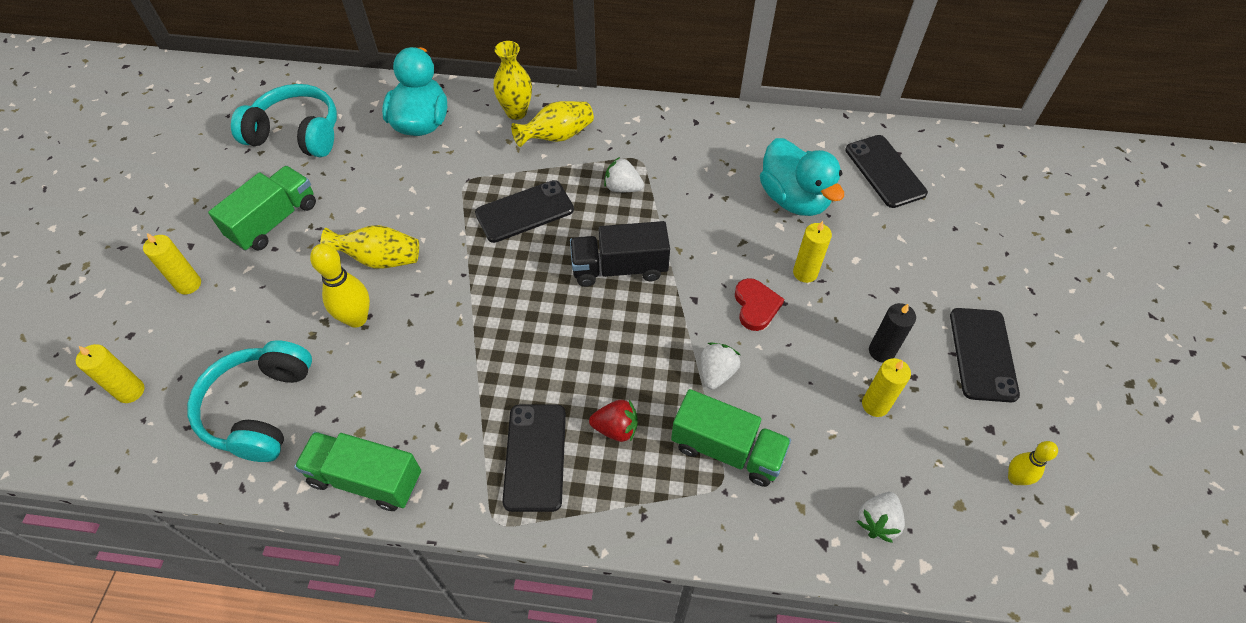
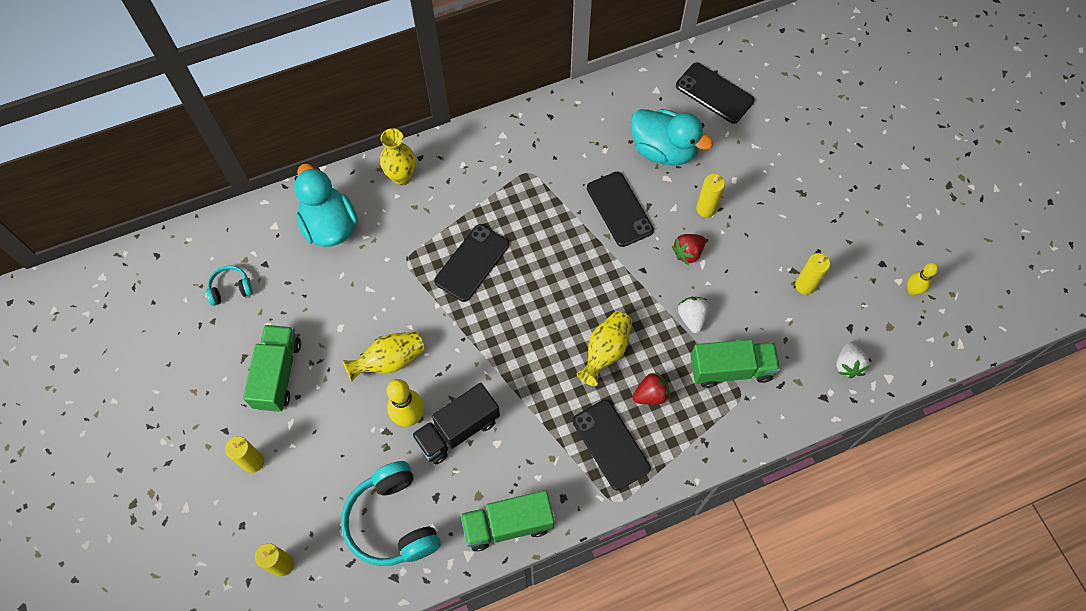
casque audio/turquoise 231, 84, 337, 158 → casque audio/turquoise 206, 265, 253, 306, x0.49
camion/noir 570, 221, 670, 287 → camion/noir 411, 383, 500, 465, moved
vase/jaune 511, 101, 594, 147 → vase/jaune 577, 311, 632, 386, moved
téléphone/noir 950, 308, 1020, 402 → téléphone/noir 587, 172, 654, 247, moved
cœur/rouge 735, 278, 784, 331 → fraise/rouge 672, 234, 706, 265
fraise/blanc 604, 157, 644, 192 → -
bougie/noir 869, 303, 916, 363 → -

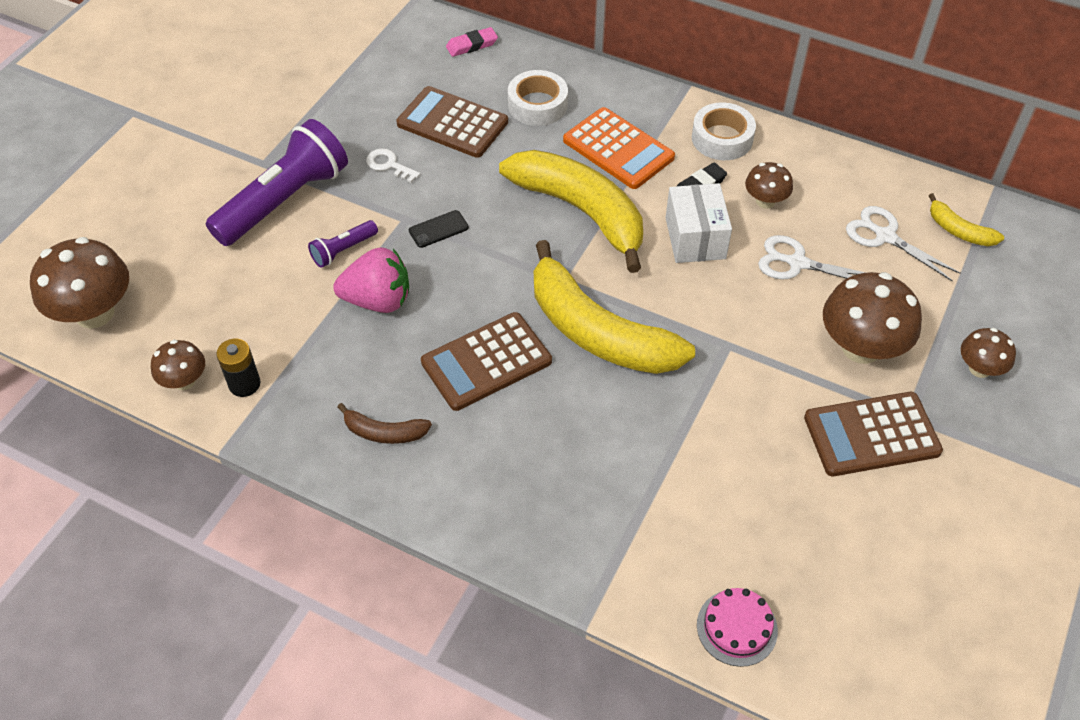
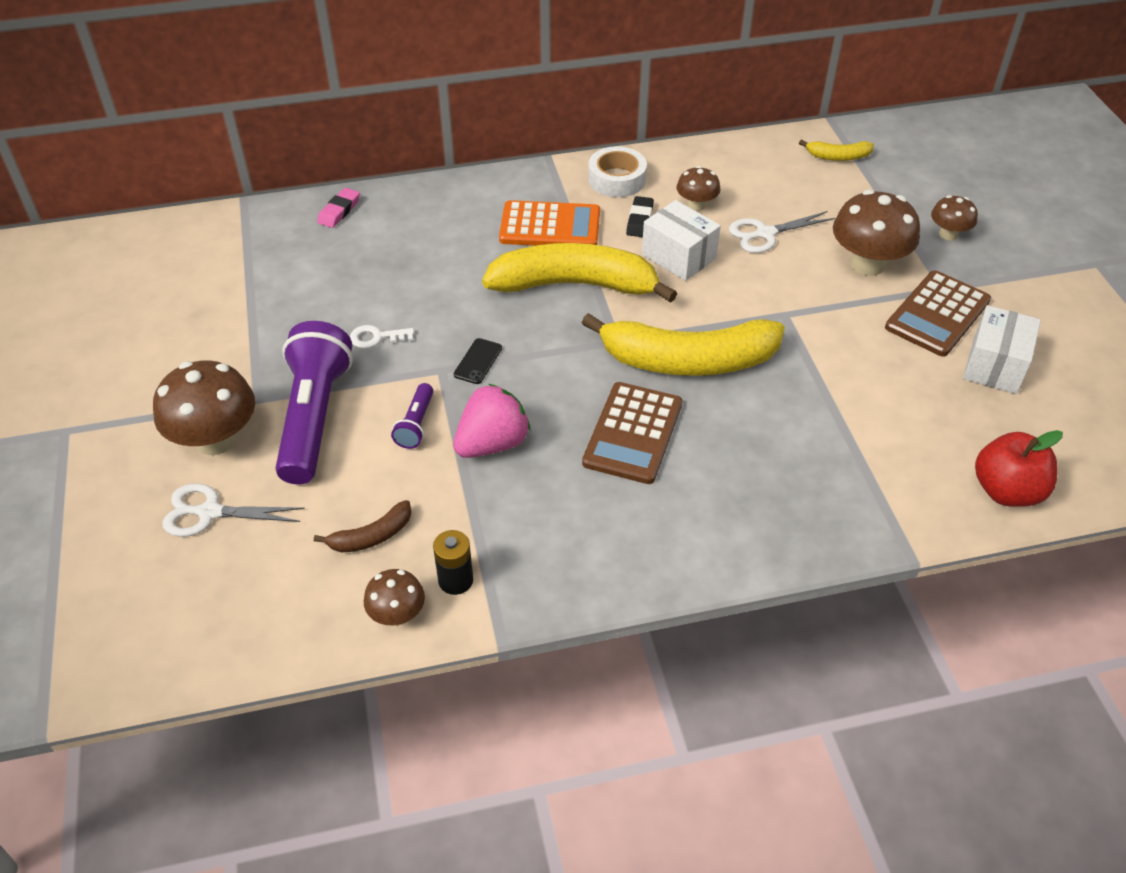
champignon/marron 30, 237, 129, 329 → champignon/marron 153, 360, 255, 455, moved
ciseaux/blanc 846, 206, 961, 282 → ciseaux/blanc 162, 483, 305, 537, moved
banane/marron 338, 403, 432, 444 → banane/marron 314, 500, 412, 553, moved
- → boîte/blanc 963, 305, 1041, 394
gâteau/rose 697, 588, 778, 667 → pomme/rouge 975, 430, 1063, 507
calculatrice/marron 396, 86, 508, 158 → -
ruban adhésif/blanc 508, 70, 568, 126 → -

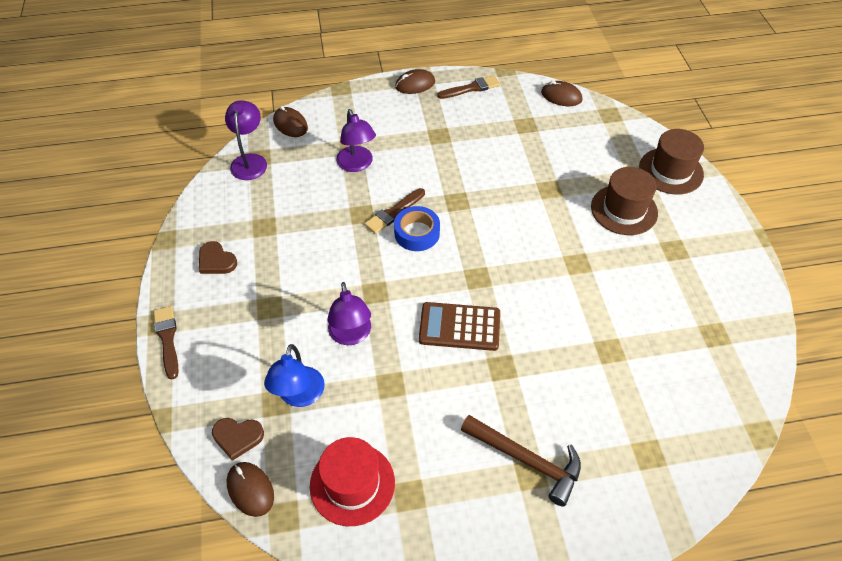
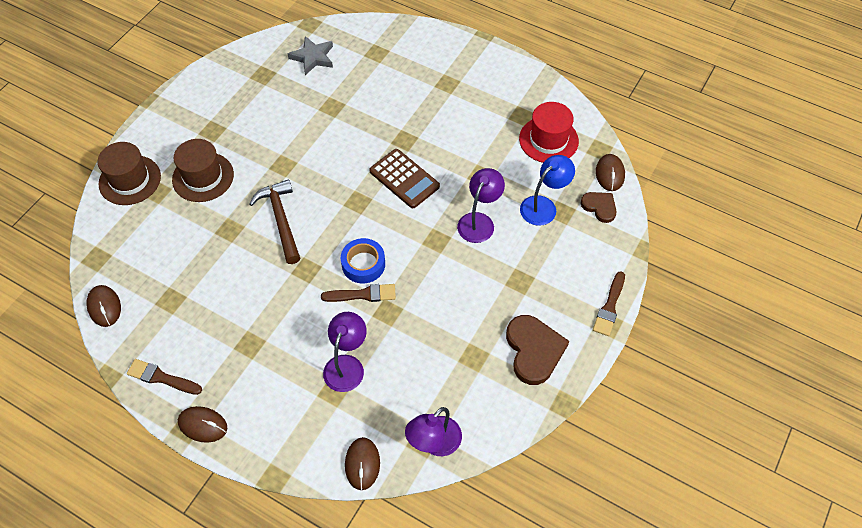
marteau/marron 461, 415, 581, 507 → marteau/marron 249, 179, 300, 264, moved
- → étoile/gris 288, 36, 333, 75
cœur/marron 199, 241, 237, 274 → cœur/marron 506, 315, 569, 385, x1.69

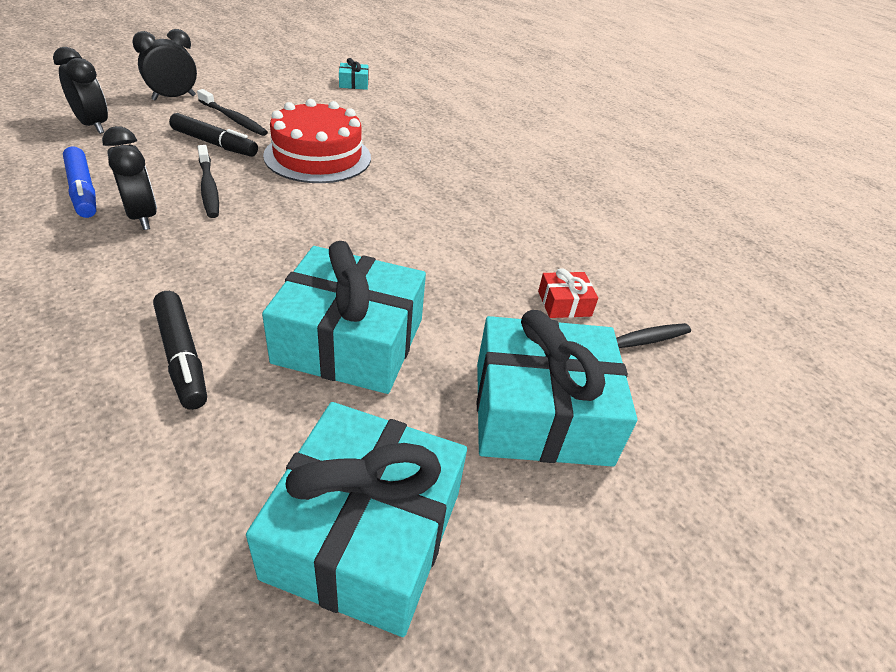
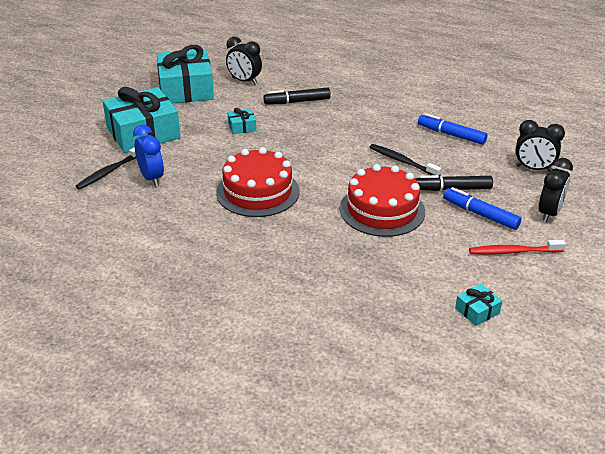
cadeau/rouge 538, 268, 598, 318 → réveil/bleu 133, 125, 164, 187
- → gâteau/rouge 216, 147, 300, 217
réveil/noir 102, 126, 157, 230 → réveil/noir 226, 37, 262, 85, moved
cadeau/turquoise 262, 241, 426, 394 → cadeau/turquoise 228, 108, 257, 134, x0.42
feutre/noir 153, 291, 207, 410 → feutre/noir 263, 88, 331, 104, 45 degrees counterclockwise
brosse à dents/noir 197, 89, 268, 136 → feutre/bleu 443, 187, 522, 230
- → brosse à dents/rouge 469, 240, 566, 255

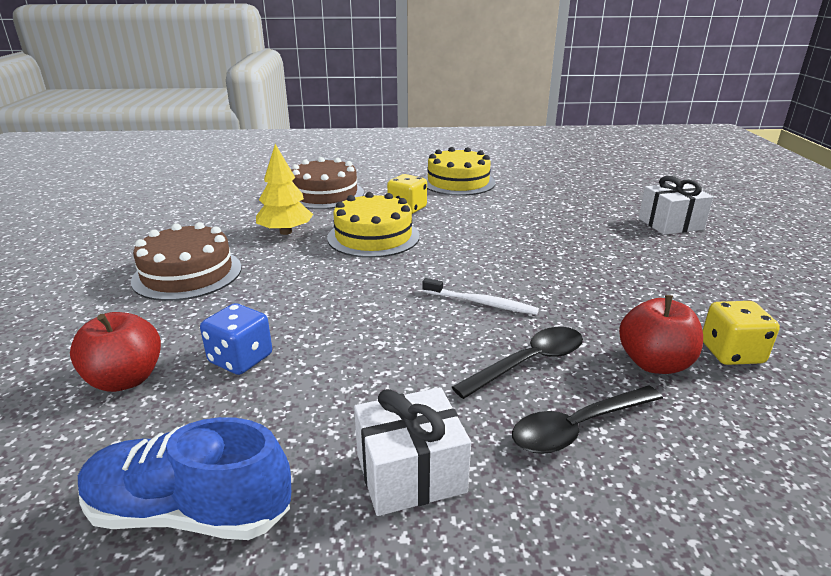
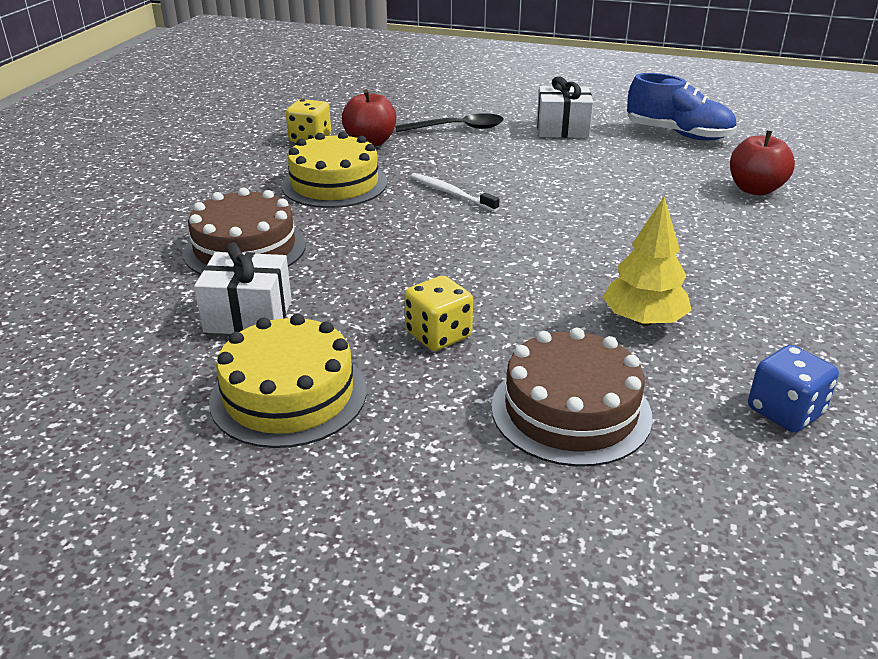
gâteau/marron 131, 222, 242, 301 → gâteau/marron 183, 188, 306, 275, moved
cadeau/blanc 639, 176, 714, 235 → cadeau/blanc 194, 242, 292, 334, moved
gâteau/jaune 327, 192, 420, 258 → gâteau/jaune 282, 132, 387, 208, moved
dé/bleu 200, 303, 272, 375 → dé/bleu 748, 345, 839, 433, moved
cuillère/noir 452, 327, 583, 399 → -

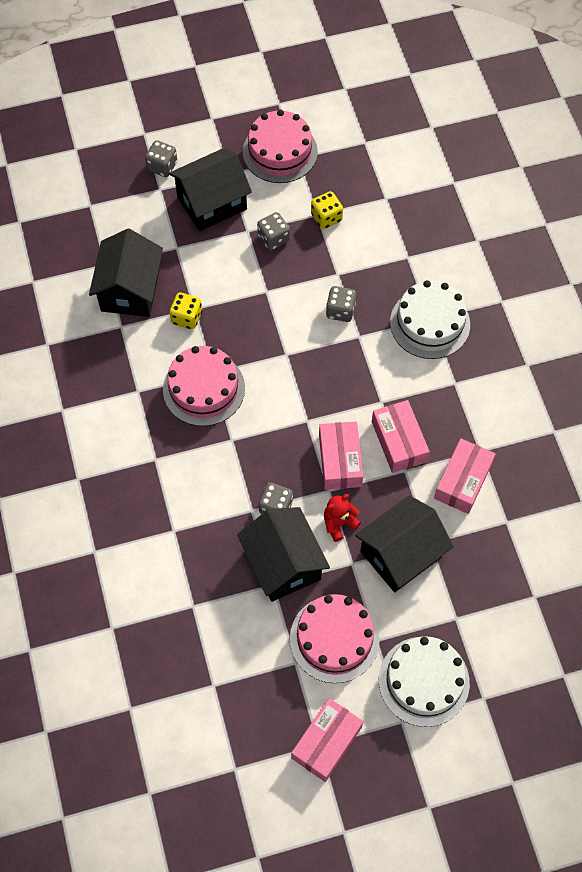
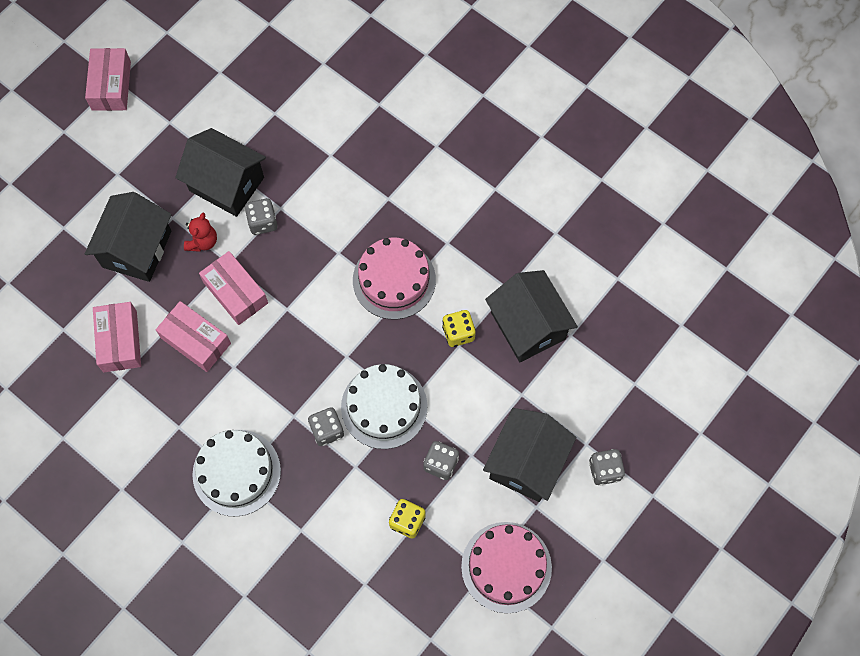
gâteau/blanc 379, 636, 470, 727 → gâteau/blanc 341, 364, 427, 449, moved
gâteau/rose 290, 594, 380, 683 → -

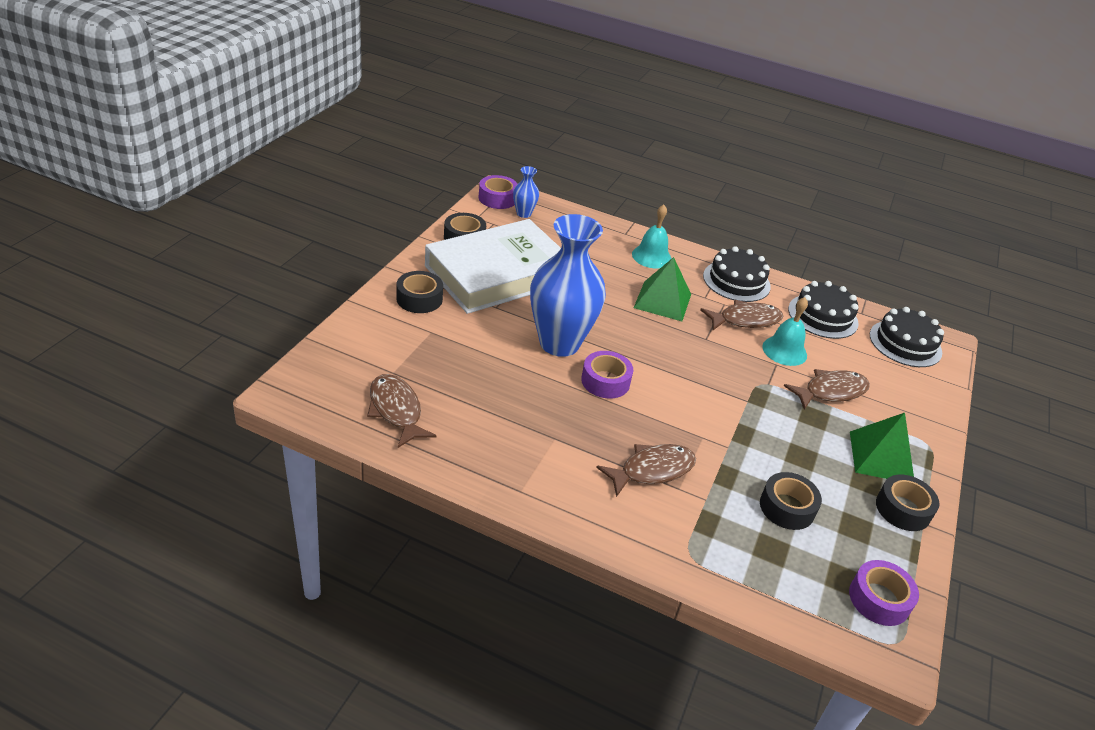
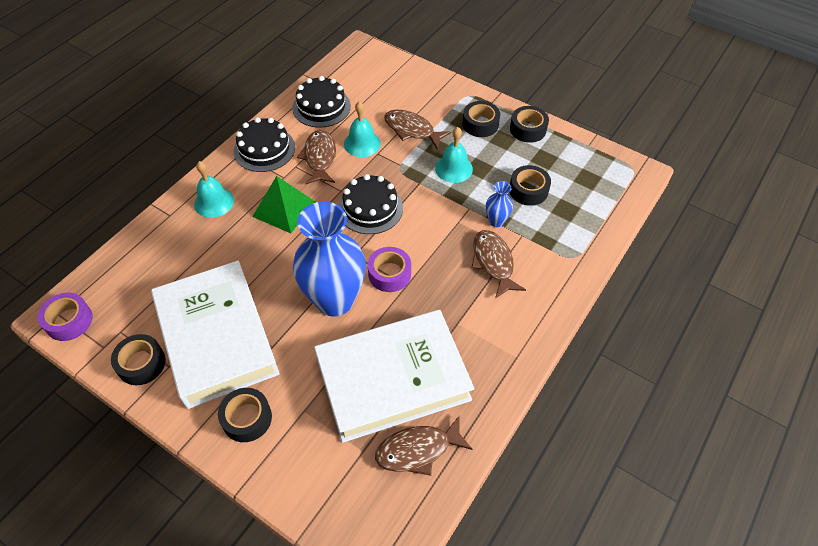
- → livre/blanc 314, 310, 474, 443
gâteau/noir 870, 307, 944, 367 → gâteau/noir 338, 174, 403, 234, moved
poisson/marron 784, 369, 870, 410 → poisson/marron 384, 110, 451, 149, 45 degrees counterclockwise
- → cloche/turquoise 435, 127, 473, 183
pyramide/vert 850, 413, 914, 479 → ruban adhésif/noir 462, 101, 500, 137
vase/bleu 513, 166, 539, 218 → vase/bleu 486, 181, 513, 227, moved
ruban adhésif/violet 849, 560, 919, 626 → -

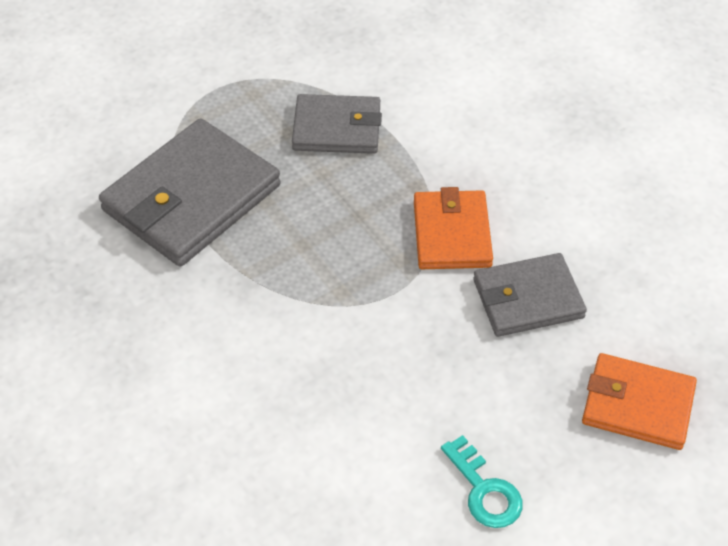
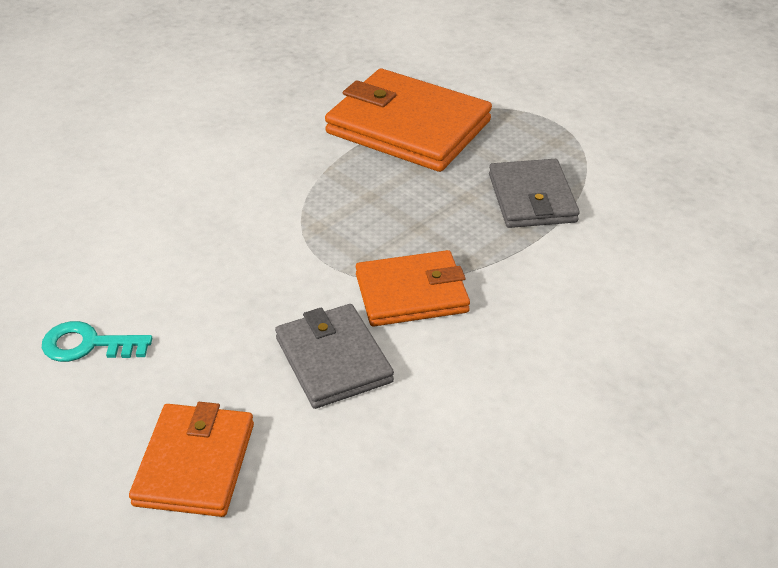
clé/turquoise 441, 435, 523, 528 → clé/turquoise 42, 321, 152, 362, 45 degrees clockwise
portefeuille/gris 99, 118, 281, 267 → portefeuille/orange 325, 69, 492, 172

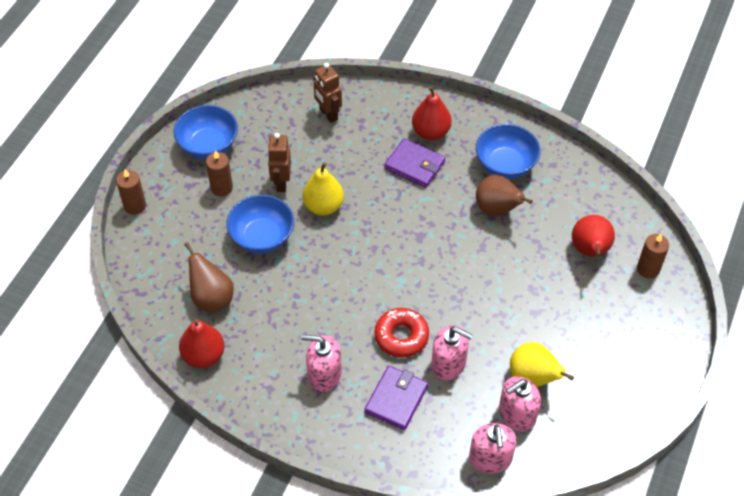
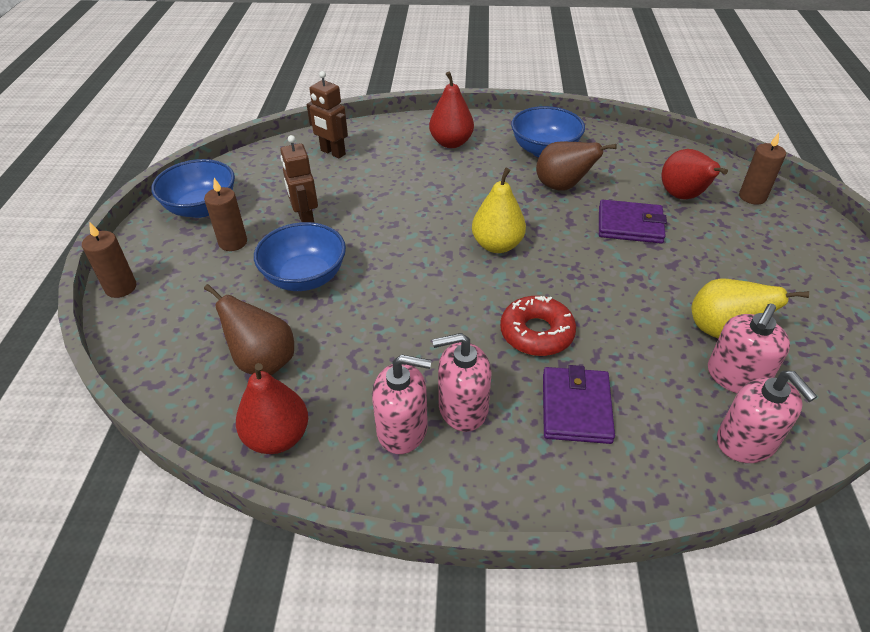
distributeur de savon/rose 431, 325, 473, 380 → distributeur de savon/rose 372, 355, 432, 454, moved
poire/jaune 302, 162, 344, 215 → poire/jaune 472, 168, 526, 253, moved
portefeuille/violet 384, 138, 445, 188 → portefeuille/violet 599, 200, 667, 244, moved

